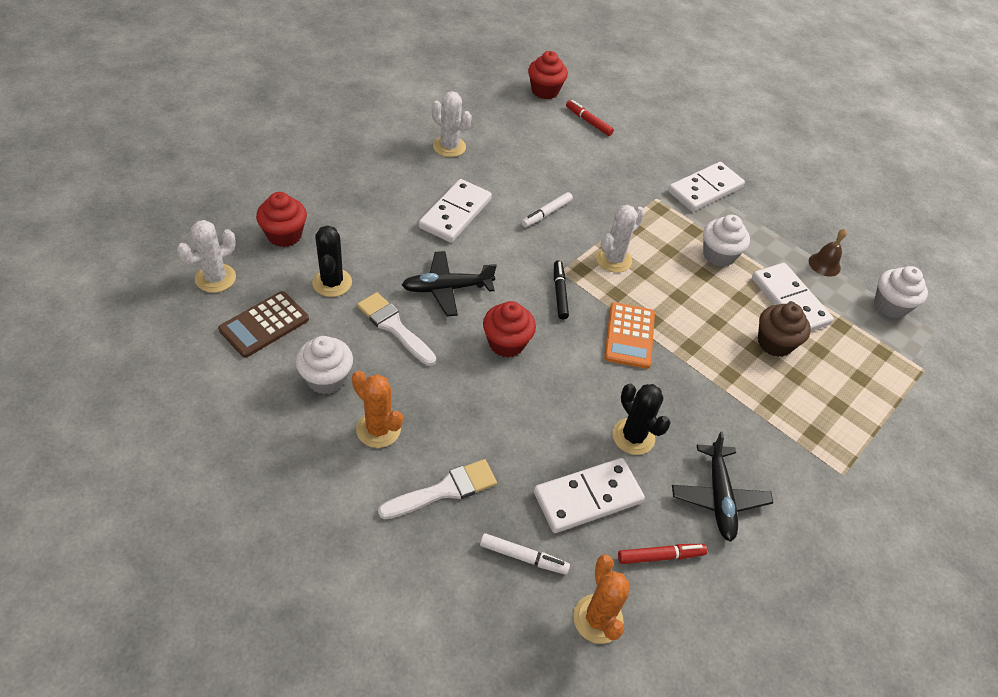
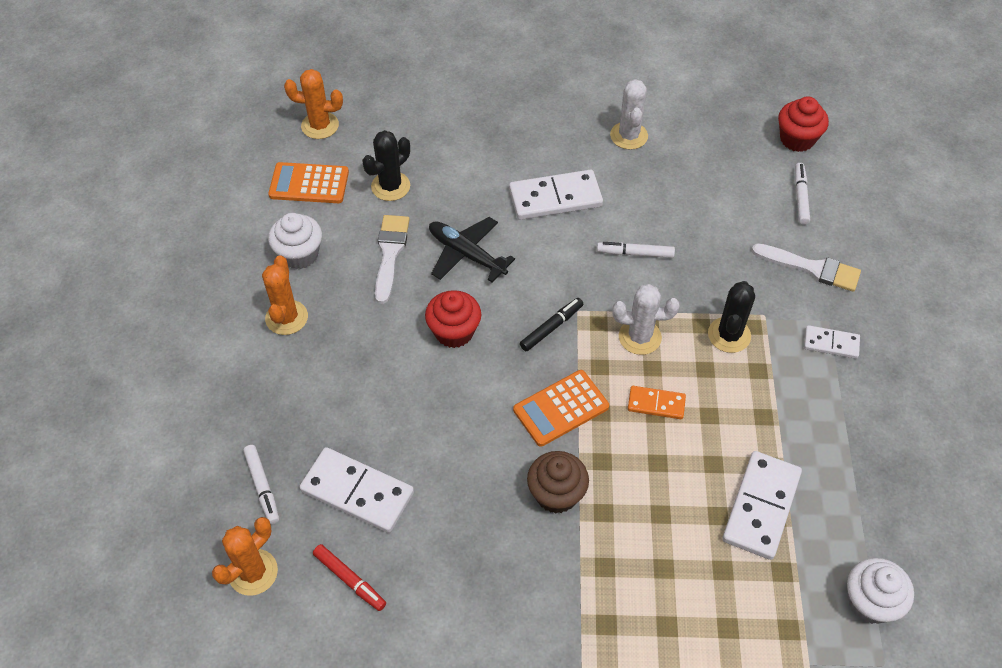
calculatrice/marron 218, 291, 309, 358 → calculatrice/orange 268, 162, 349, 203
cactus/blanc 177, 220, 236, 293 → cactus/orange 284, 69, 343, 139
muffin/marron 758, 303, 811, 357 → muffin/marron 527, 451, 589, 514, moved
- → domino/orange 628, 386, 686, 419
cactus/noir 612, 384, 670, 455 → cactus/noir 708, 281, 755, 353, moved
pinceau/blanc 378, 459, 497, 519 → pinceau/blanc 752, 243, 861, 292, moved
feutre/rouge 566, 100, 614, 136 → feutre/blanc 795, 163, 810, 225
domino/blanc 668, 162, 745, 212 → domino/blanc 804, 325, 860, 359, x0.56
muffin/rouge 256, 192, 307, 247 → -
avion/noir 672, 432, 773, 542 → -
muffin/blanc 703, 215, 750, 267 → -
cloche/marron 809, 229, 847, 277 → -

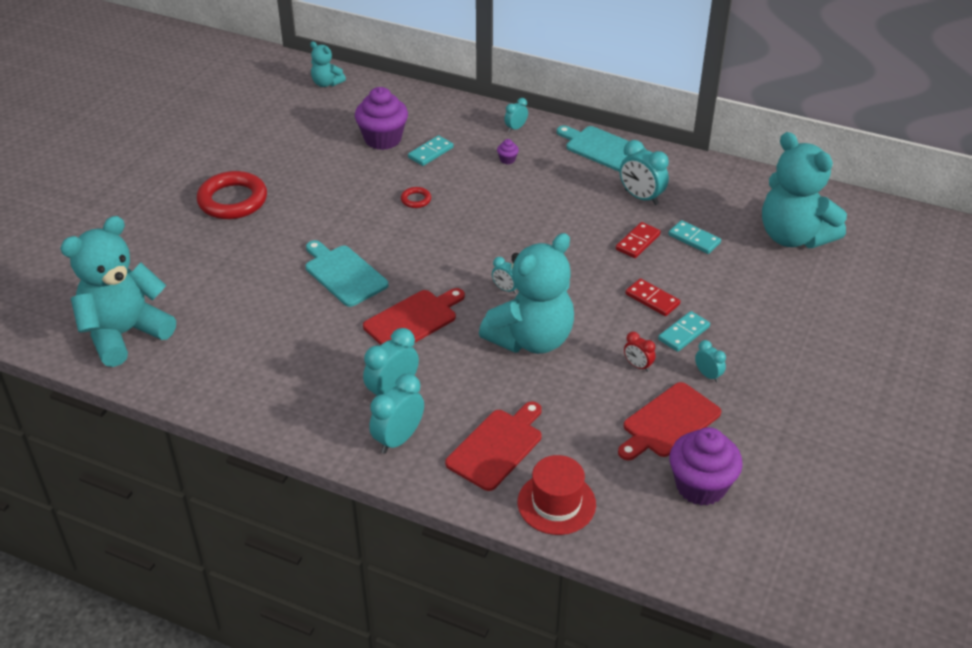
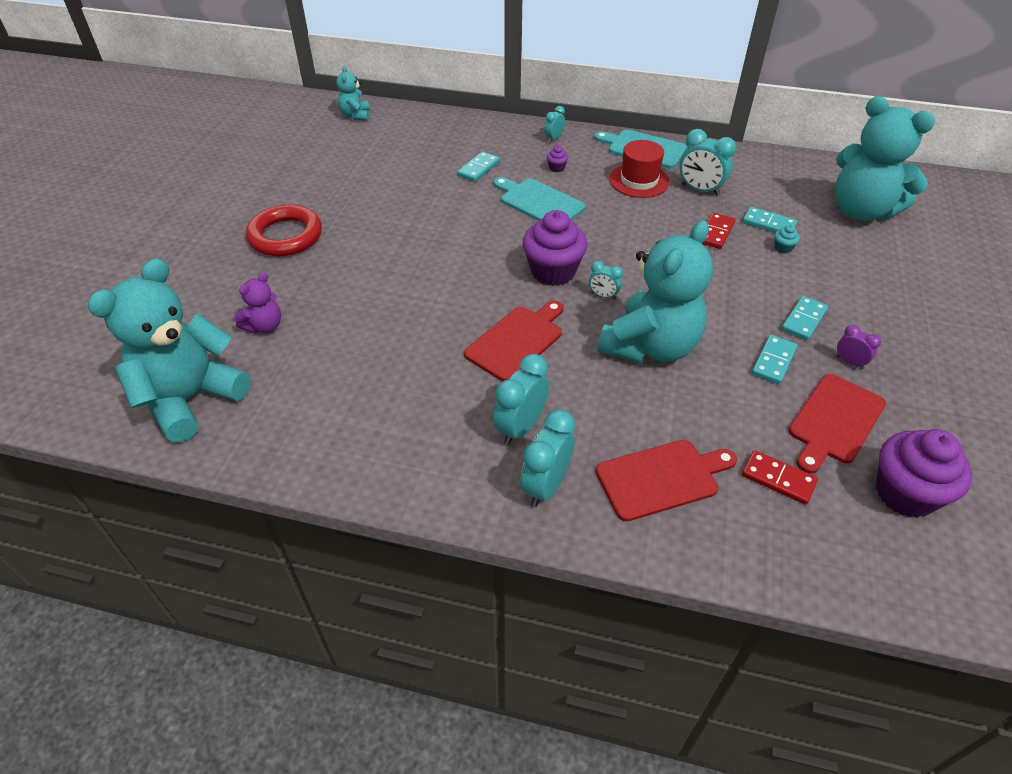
- → ours en peluche/violet 234, 273, 281, 334
ours en peluche/turquoise 310, 41, 346, 87 → ours en peluche/turquoise 336, 66, 370, 121, 60 degrees clockwise
planche à découper/turquoise 306, 240, 388, 307 → planche à découper/turquoise 494, 177, 585, 221, moved
muffin/violet 355, 87, 408, 150 → muffin/violet 523, 210, 587, 286, moved
planche à découper/rouge 445, 402, 542, 491 → planche à découper/rouge 596, 440, 737, 522, 45 degrees clockwise
chapeau/rouge 518, 455, 596, 535 → chapeau/rouge 609, 140, 670, 198, moved
domino/rouge 625, 278, 680, 316 → domino/rouge 742, 450, 818, 505, moved
réveil/rouge 624, 332, 656, 372 → domino/turquoise 752, 335, 797, 384
- → muffin/turquoise 774, 225, 800, 254
réveil/turquoise 695, 340, 726, 382 → réveil/violet 837, 325, 881, 369
anneau/rouge 401, 187, 431, 208 → -

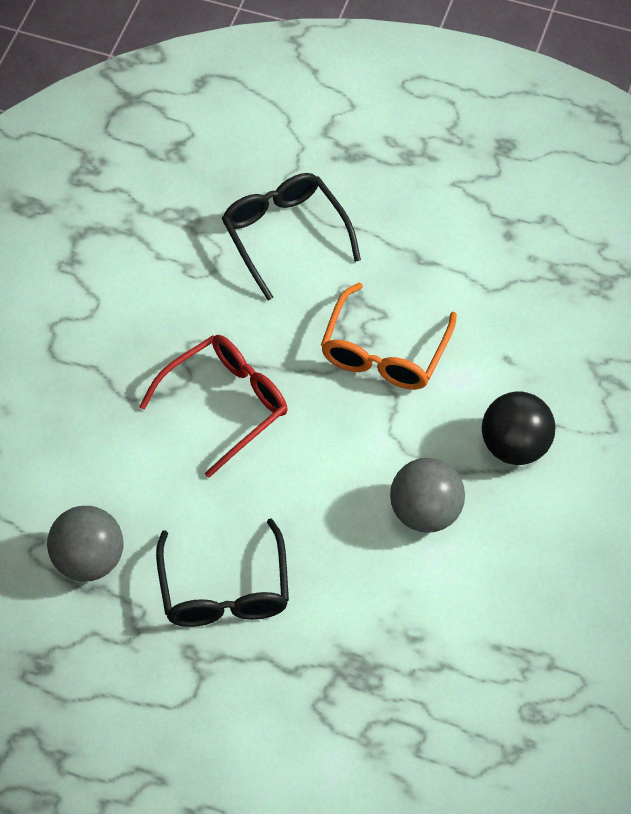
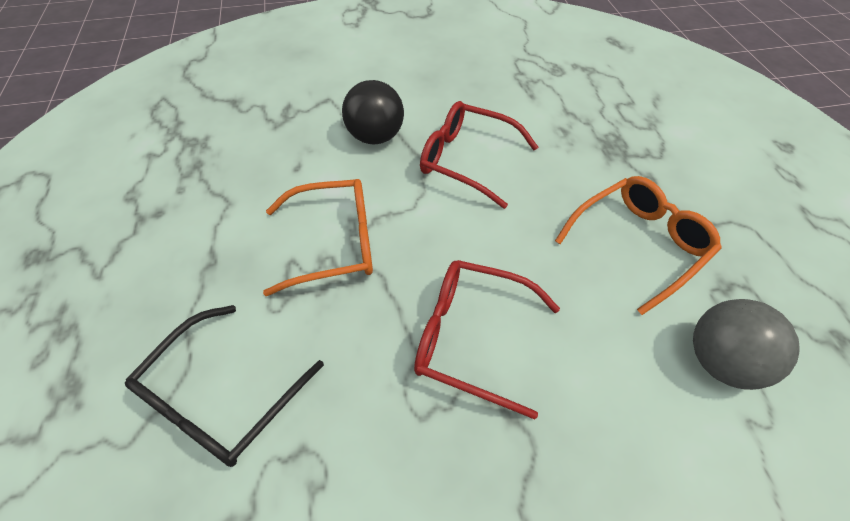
balle/gris 390, 458, 465, 533 → lunettes/rouge 420, 101, 538, 209
lunettes/noir 156, 518, 289, 627 → lunettes/orange 555, 176, 722, 315

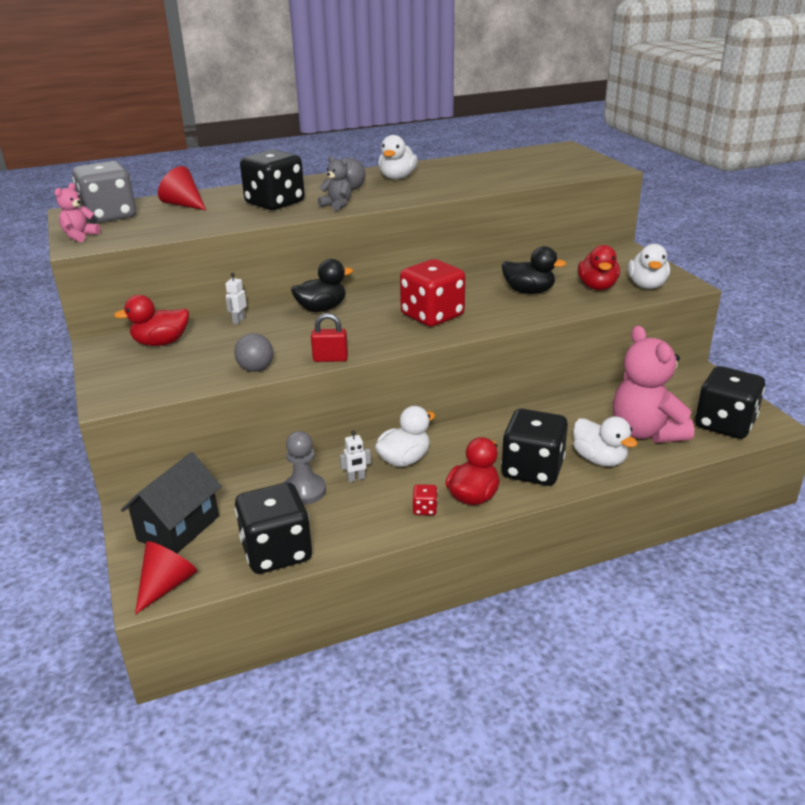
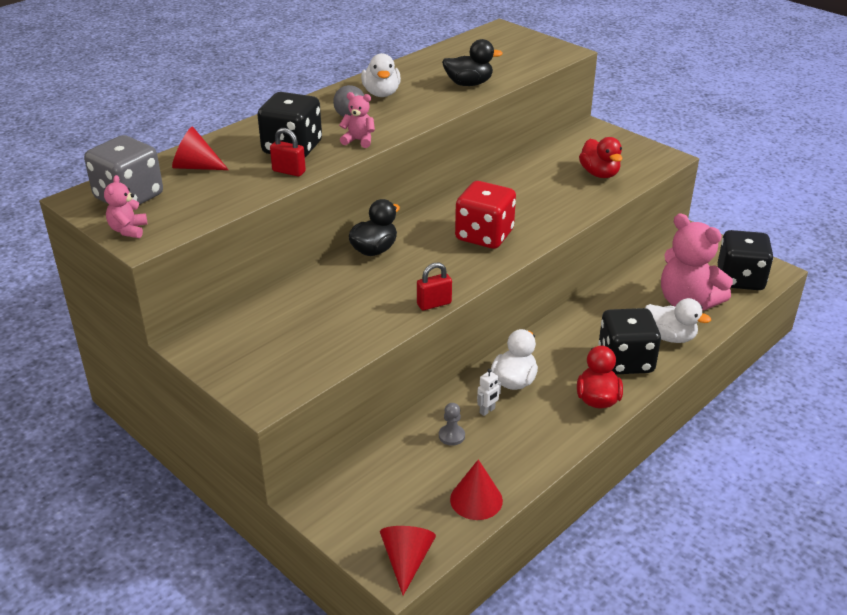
- → cadenas/rouge 270, 128, 306, 176
ours en peluche/gris 318, 156, 351, 211 → ours en peluche/rose 339, 92, 375, 148
pion/gris 284, 431, 326, 505 → pion/gris 439, 403, 465, 446, x0.63
canard/noir 502, 246, 566, 294 → canard/noir 442, 39, 503, 86, moved
dé/noir 235, 483, 312, 574 → cône/rouge 450, 459, 503, 520
canard/rouge 114, 295, 189, 346 → -
maison/noir 121, 452, 222, 553 → -
robot/blanc 225, 273, 247, 324 → -
balle/gris 234, 333, 273, 372 → -
dé/rouge 412, 484, 438, 515 → -
canard/blanc 628, 244, 670, 289 → -

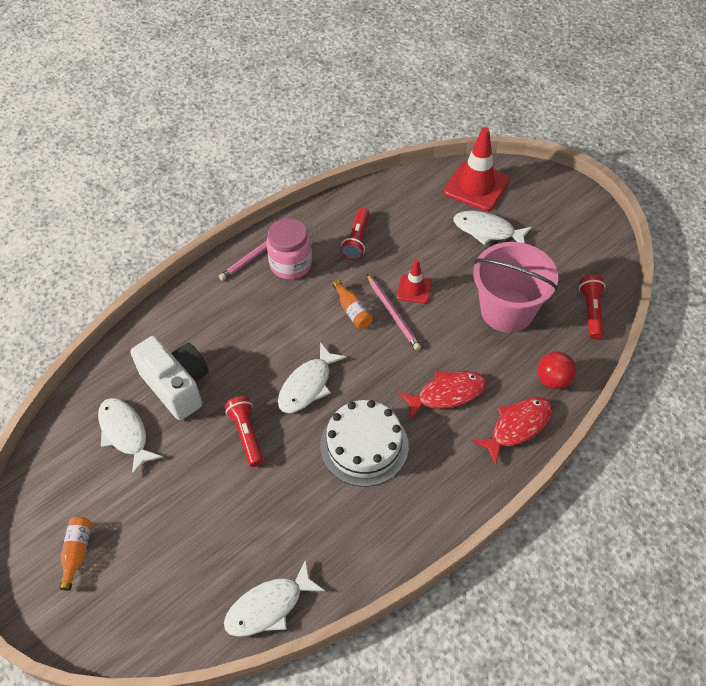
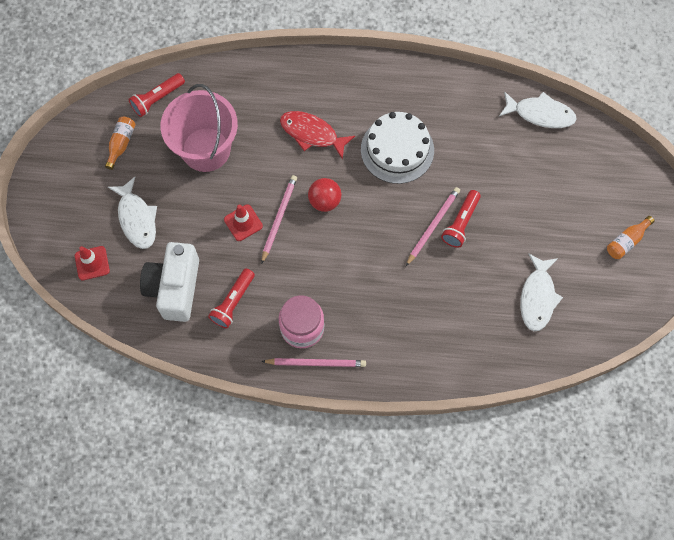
cône de chantier/rouge 444, 127, 510, 211 → cône de chantier/rouge 75, 246, 110, 280, x0.55
bouteille/orange 333, 280, 373, 329 → bouteille/orange 105, 117, 135, 170, moved
appareil photo/blanc 130, 336, 209, 420 → appareil photo/blanc 140, 242, 199, 322, moved
lampe de poche/rouge 341, 208, 370, 260 → lampe de poche/rouge 208, 268, 255, 329, 150 degrees clockwise
balle/rouge 537, 352, 576, 389 → balle/rouge 308, 178, 341, 212, moved
- → crayon/rose 406, 187, 460, 266
poisson/blanc 278, 342, 347, 413 → -
poisson/rouge 472, 397, 552, 465 → -

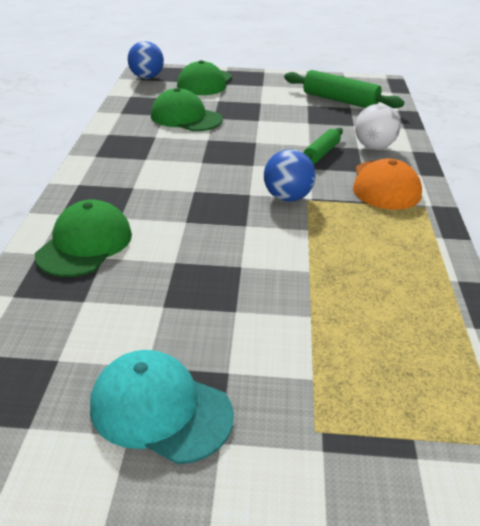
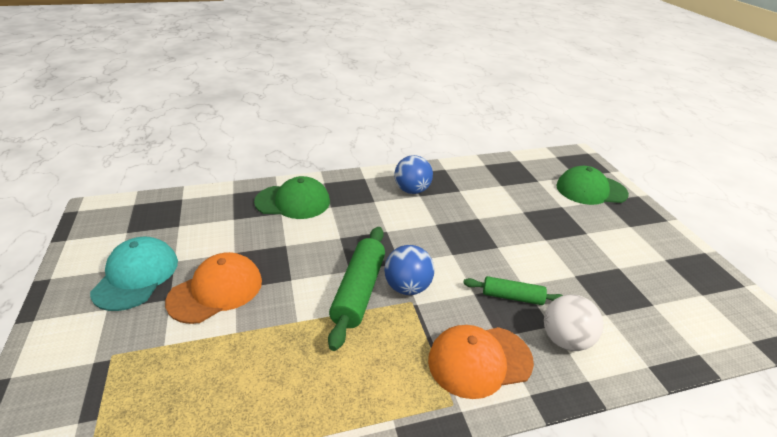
- → casquette/orange 165, 252, 262, 324
rouleau à pâtisserie/vert 284, 70, 404, 108 → rouleau à pâtisserie/vert 328, 227, 385, 351, moved
balle/bleu 128, 41, 164, 79 → balle/bleu 394, 155, 433, 194, moved
casquette/vert 151, 88, 223, 131 → -

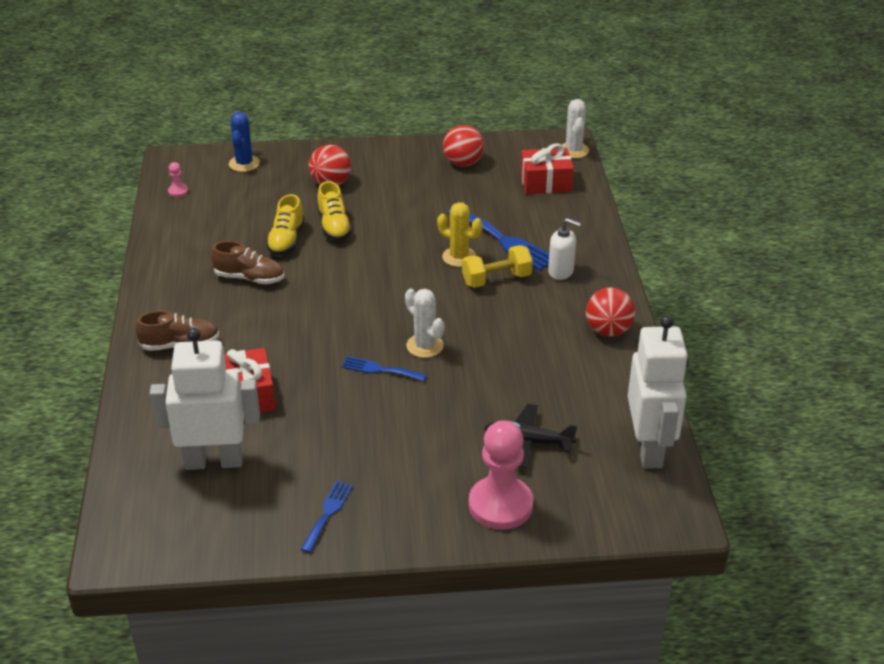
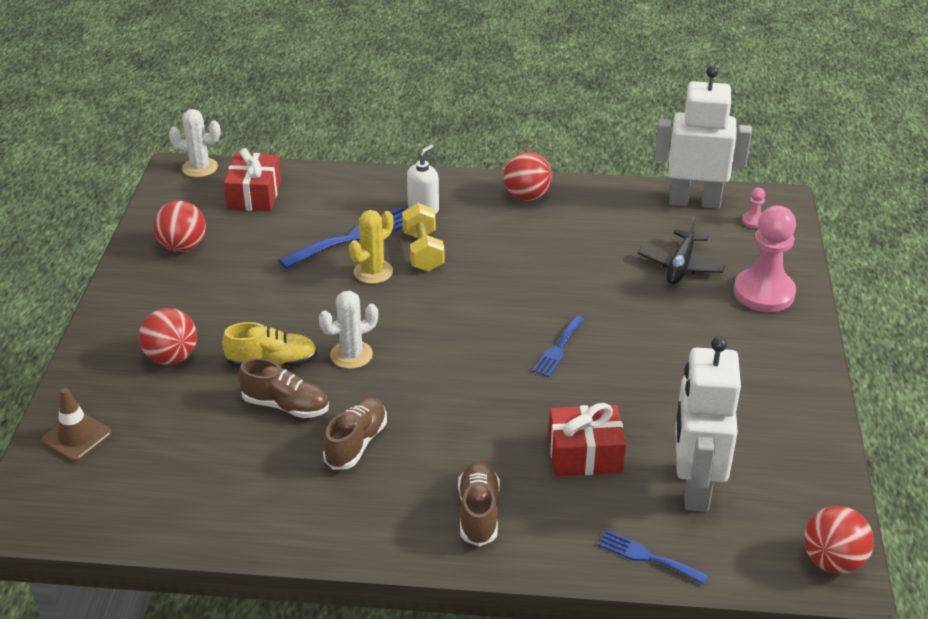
cactus/bleu 229, 112, 260, 172 → cône de chantier/marron 41, 388, 112, 462
chaussure/jaune 266, 194, 305, 255 → chaussure/marron 238, 358, 329, 418
cactus/blanc 405, 289, 444, 358 → cactus/blanc 319, 291, 378, 369, moved
fourchette/bleu 300, 481, 353, 553 → fourchette/bleu 598, 530, 709, 585, moved
pion/rose 168, 162, 188, 197 → pion/rose 742, 188, 765, 228, moved
- → balle/rouge 804, 506, 874, 574

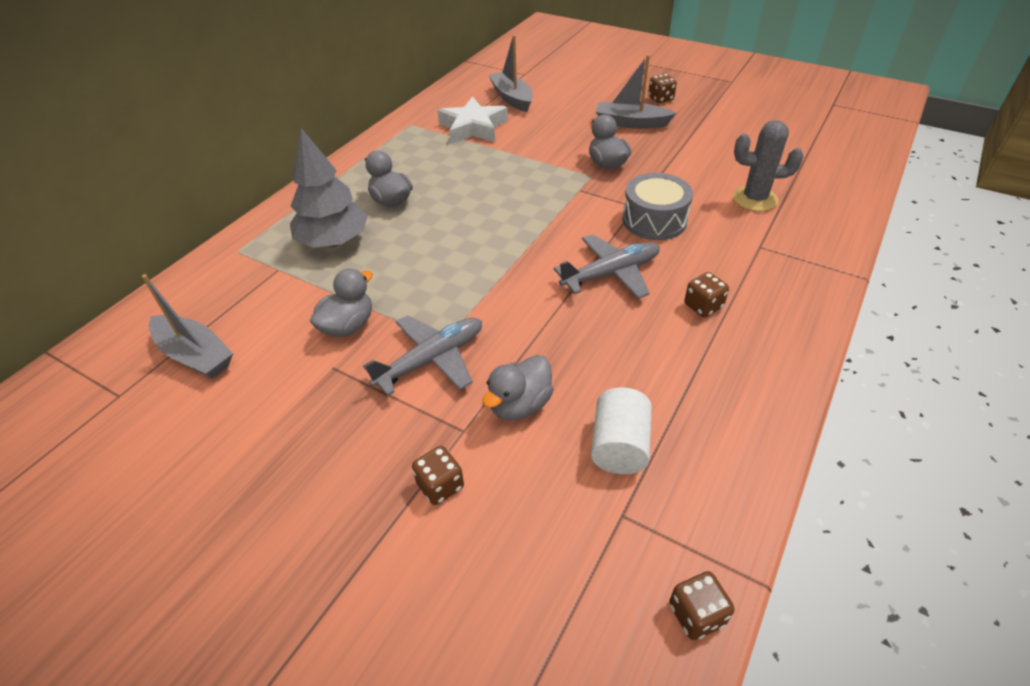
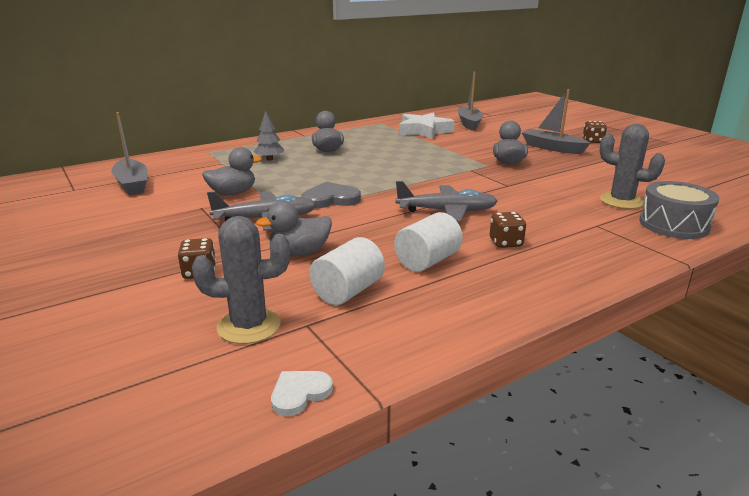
- → cactus/gris 192, 216, 290, 344
arbre/gris 290, 128, 368, 248 → arbre/gris 254, 111, 284, 161, x0.53
dé/marron 669, 571, 735, 640 → cœur/blanc 271, 371, 333, 416
- → cœur/gris 301, 182, 361, 208
- → cylindre/blanc 394, 212, 463, 272
tambour/gris 623, 173, 693, 240 → tambour/gris 639, 181, 720, 239, moved

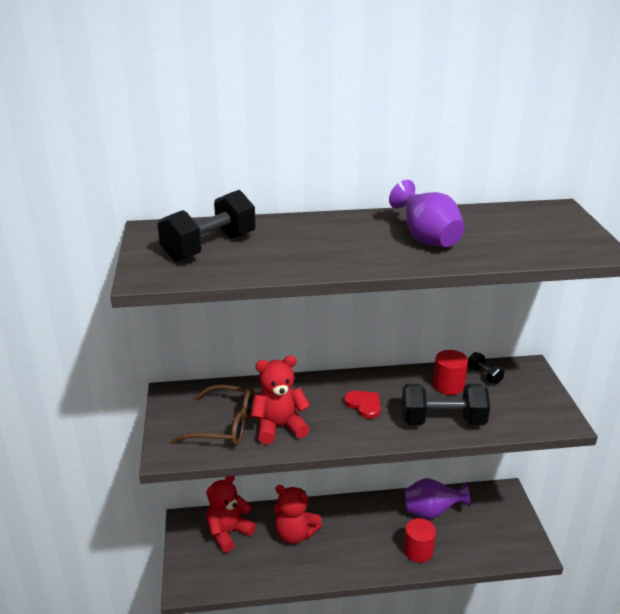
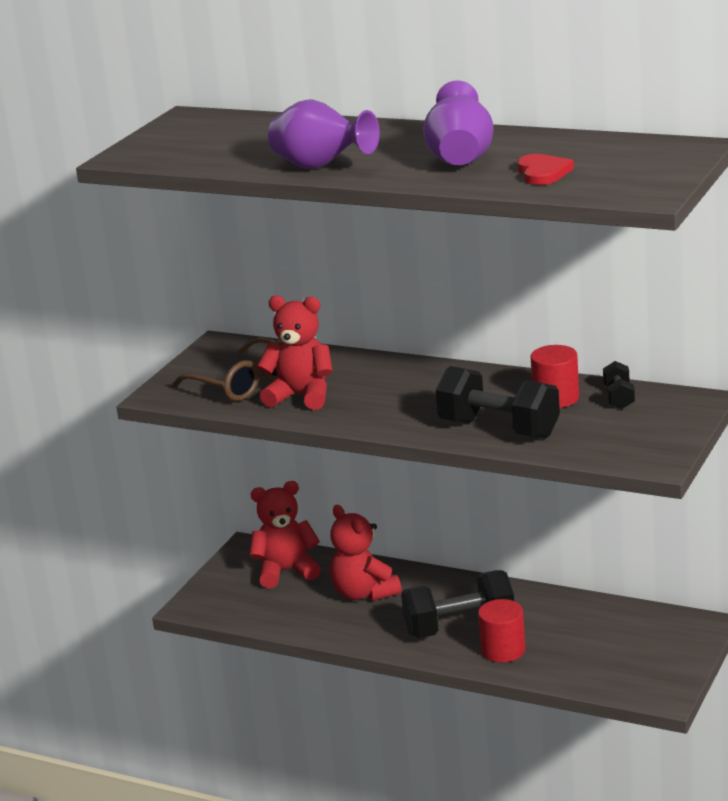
vase/violet 405, 478, 470, 519 → vase/violet 268, 99, 380, 169, moved
haltère/noir 157, 190, 256, 261 → haltère/noir 401, 570, 514, 638, moved
cœur/rouge 344, 391, 381, 419 → cœur/rouge 517, 154, 574, 185, moved

